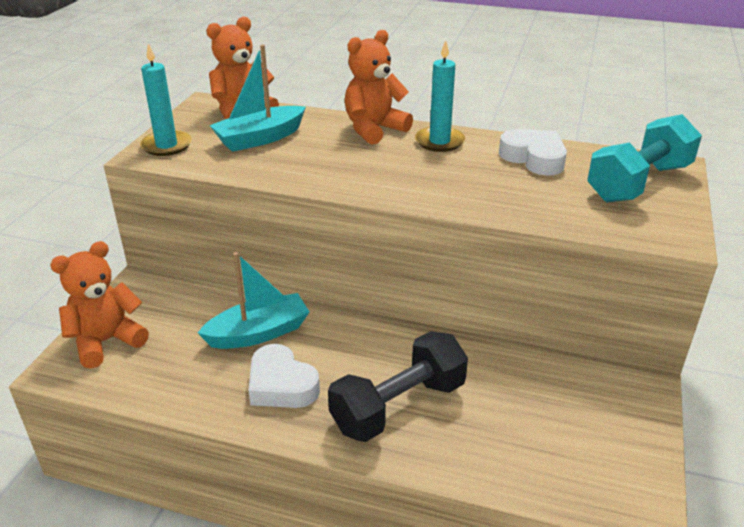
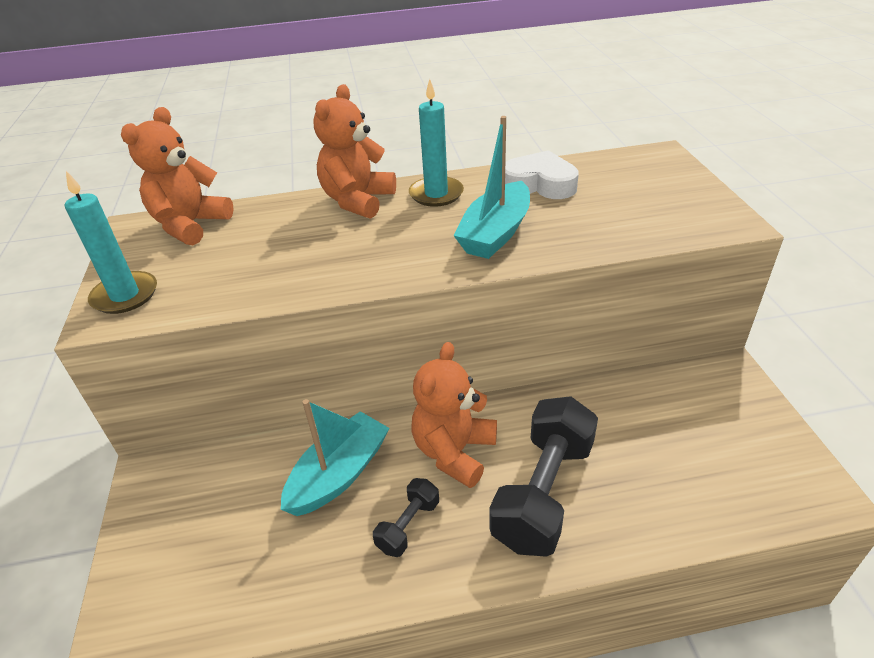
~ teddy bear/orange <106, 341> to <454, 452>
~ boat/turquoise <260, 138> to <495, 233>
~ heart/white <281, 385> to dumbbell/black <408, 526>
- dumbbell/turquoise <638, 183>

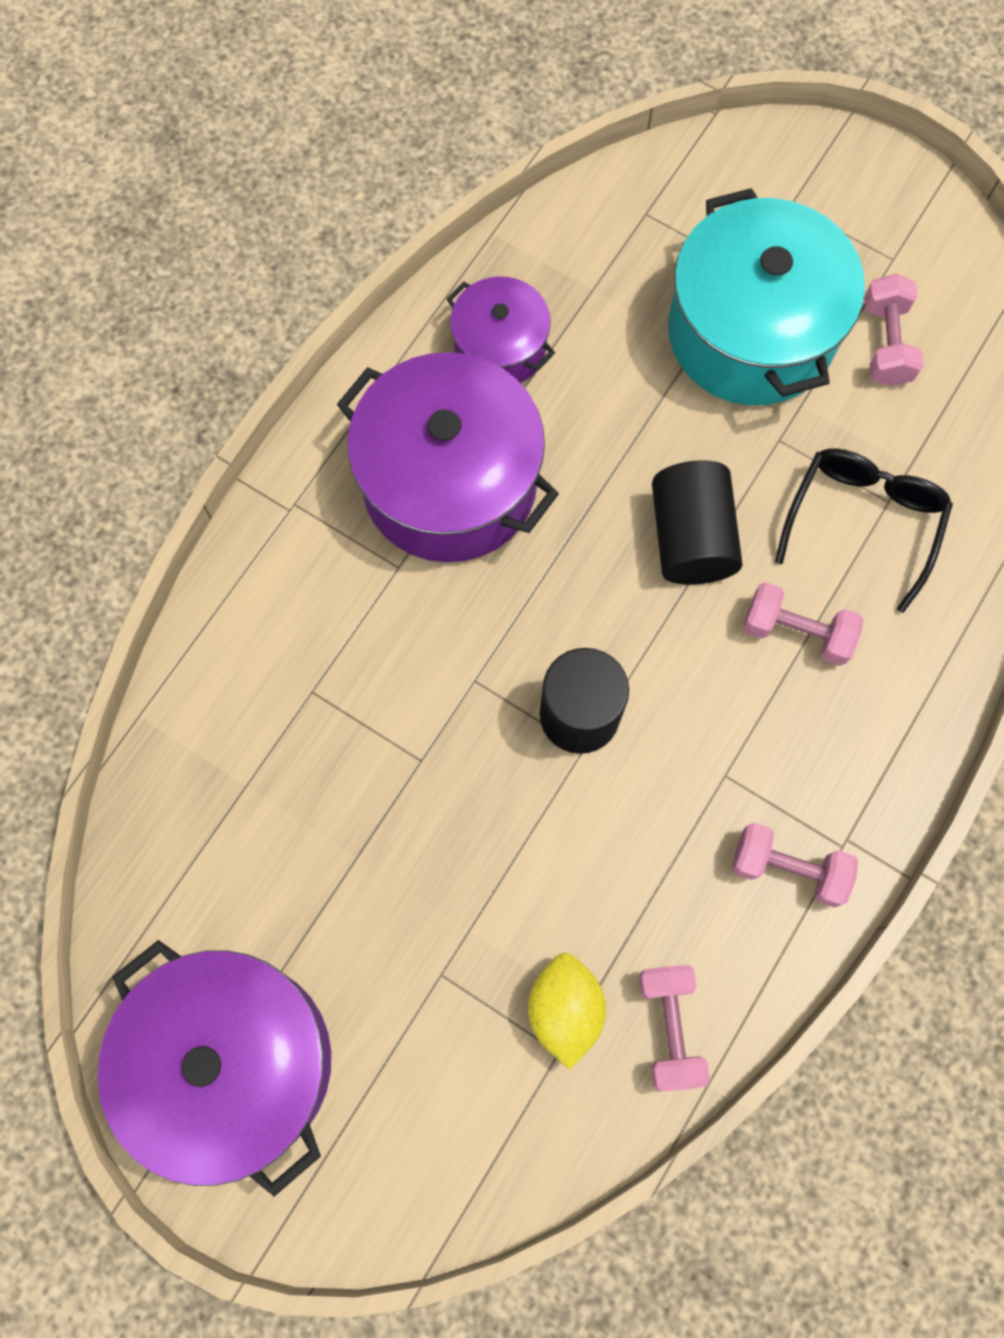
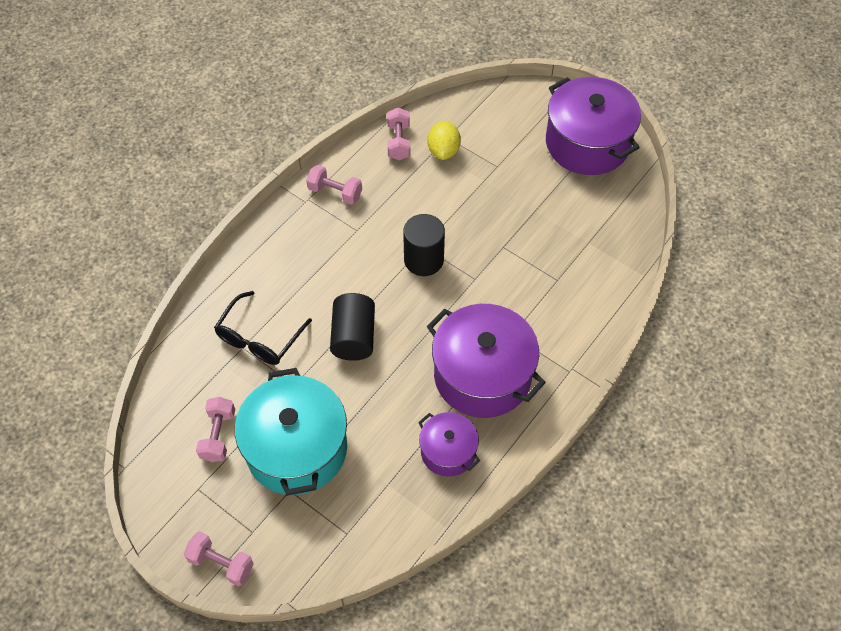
~ dumbbell/pink <796, 632> to <221, 563>

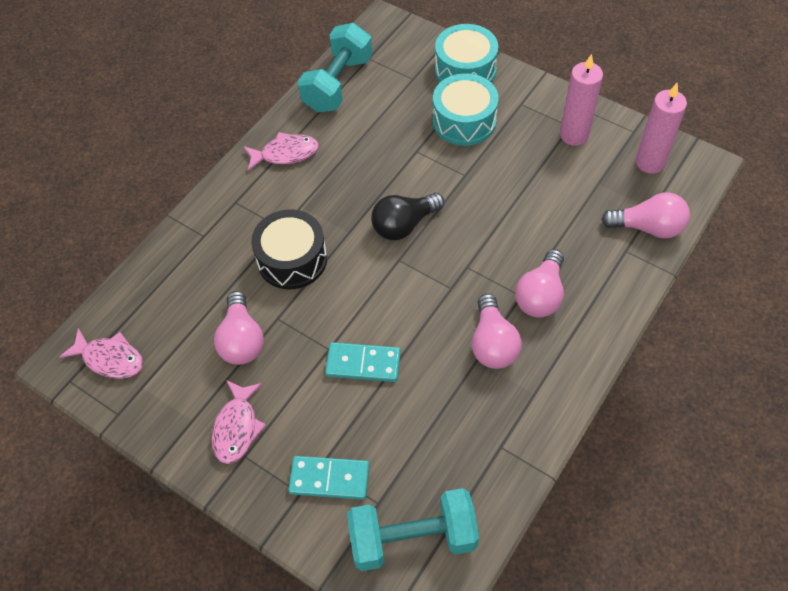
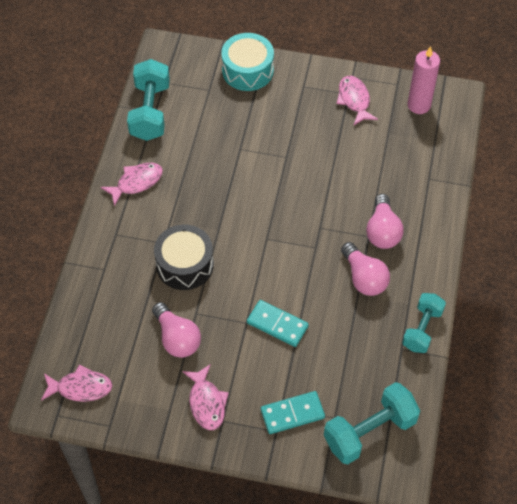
~ domino/turquoise <363, 364> = <277, 324> 45 degrees clockwise
- light bulb/black <404, 225>
- drum/turquoise <464, 121>
~ candle/pink <574, 135> to fish/pink <354, 100>
- light bulb/pink <648, 227>
+ dumbbell/turquoise <422, 329>

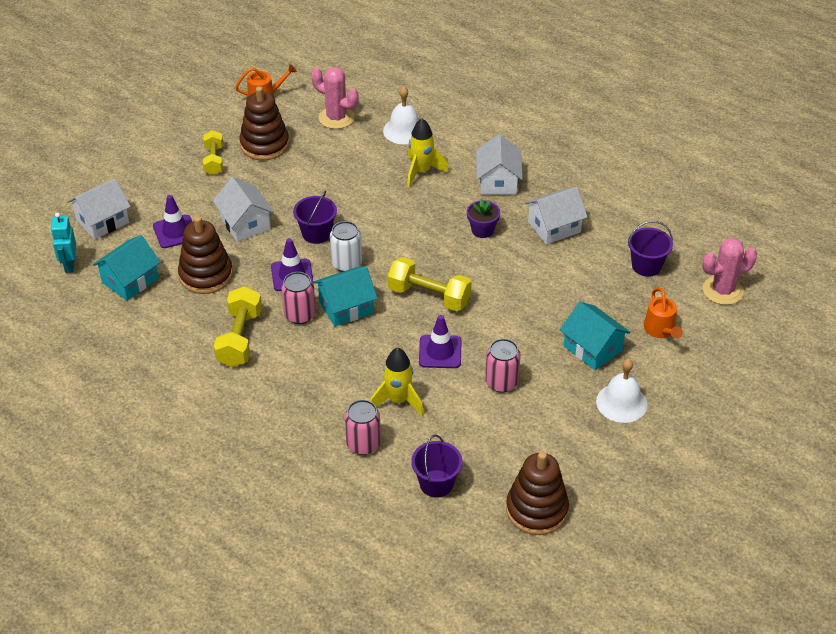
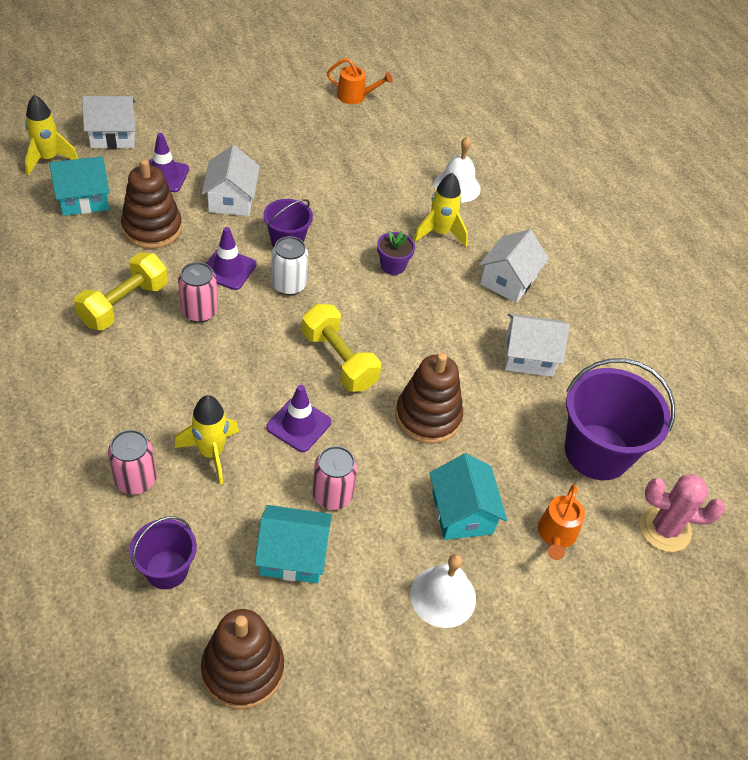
~ robot/turquoise <69, 265> to rocket/yellow <48, 159>
- dumbbell/yellow <214, 160>
~ stacking toy/brown <264, 145> to <428, 417>
- cactus/pink <336, 118>
~ house/turquoise <346, 307> to <293, 555>
~ flower pot/purple <482, 230> to <393, 265>
~ bucket/purple <646, 266> = <597, 452> x1.80

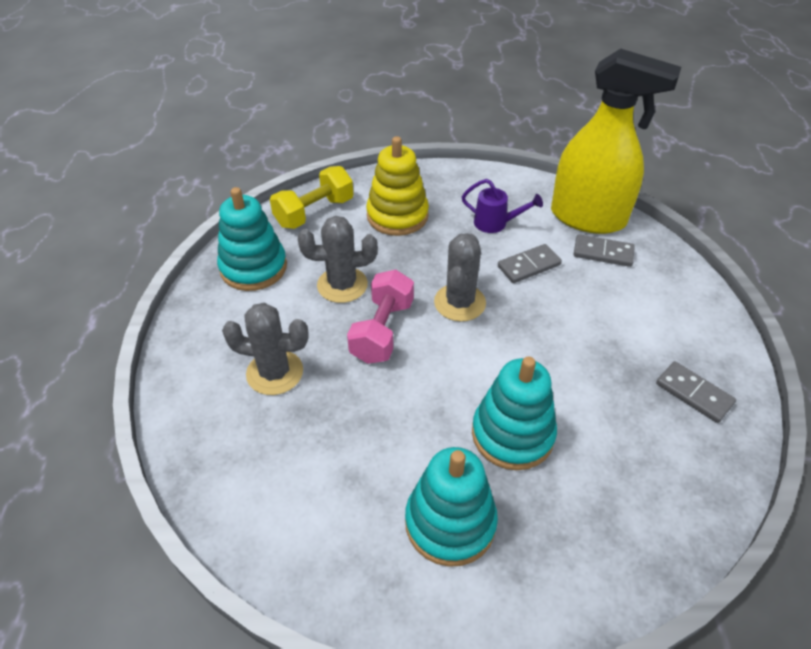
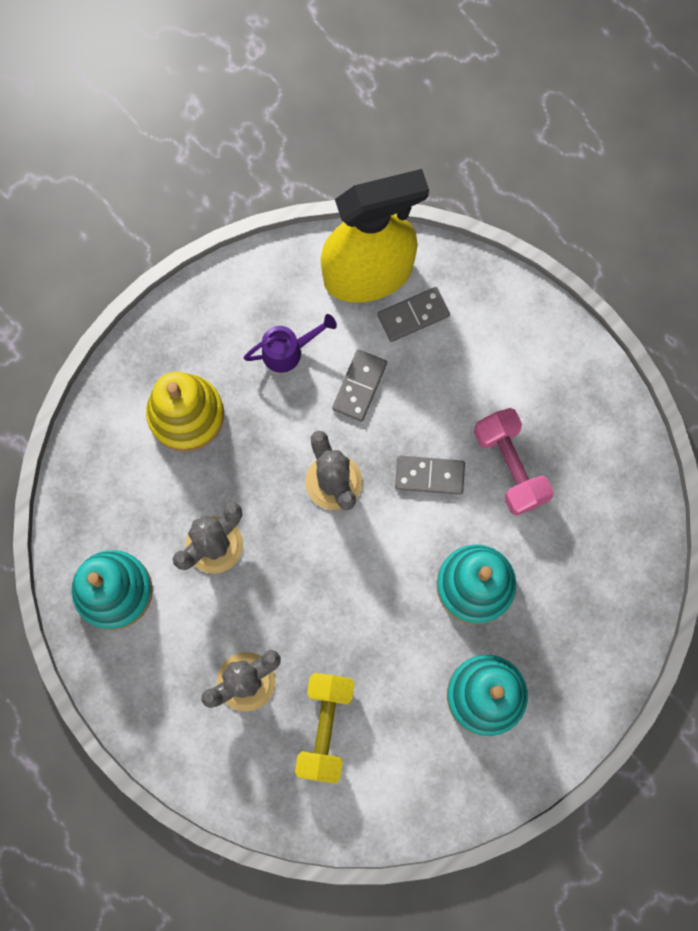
~ dumbbell/yellow <314, 212> to <325, 727>
~ dumbbell/pink <382, 331> to <510, 466>
~ domino/grey <693, 394> to <429, 476>

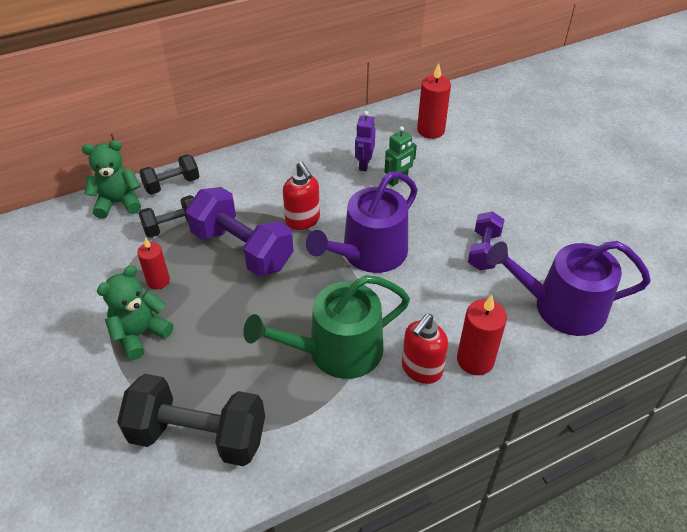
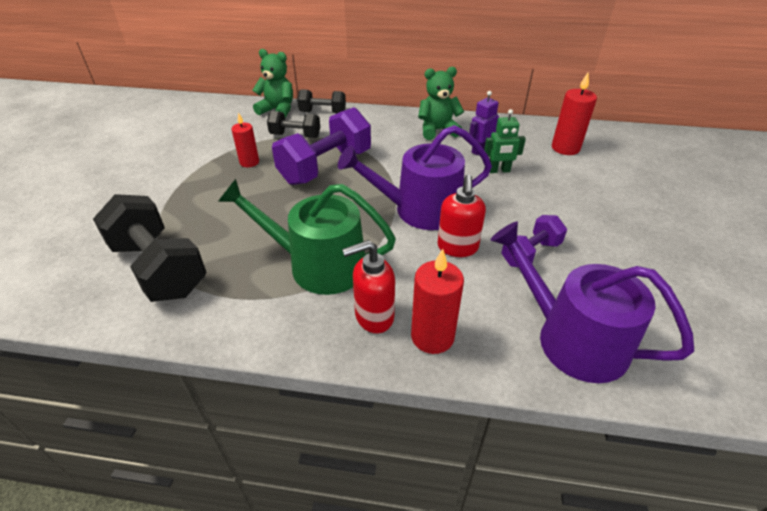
~ teddy bear/green <140, 334> to <437, 130>
~ dumbbell/purple <242, 249> = <325, 167> 60 degrees clockwise
~ soap dispenser/red <303, 220> to <457, 248>

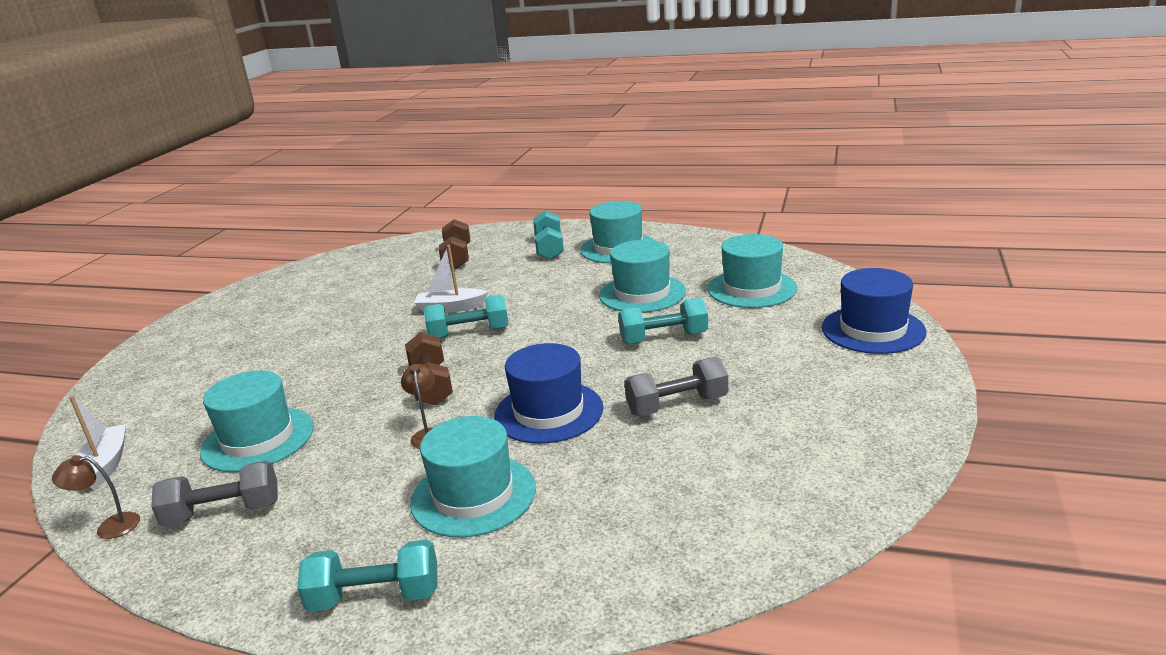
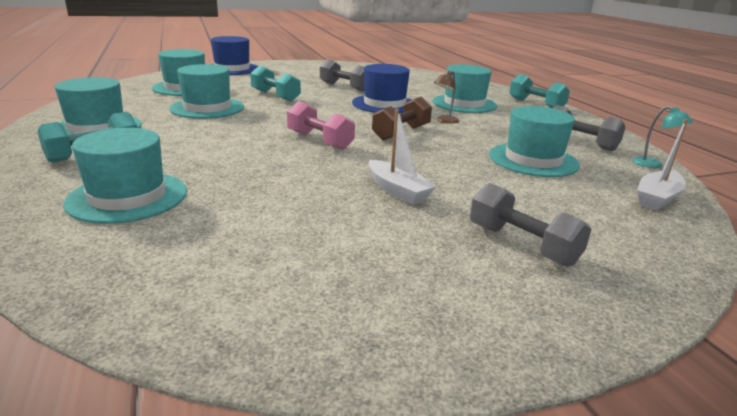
~ lamp/brown <109, 527> to lamp/turquoise <653, 165>
~ boat/white <451, 308> to <397, 191>
~ dumbbell/turquoise <469, 333> to dumbbell/pink <320, 141>
~ dumbbell/brown <457, 257> to hat/turquoise <128, 197>
+ dumbbell/grey <522, 245>

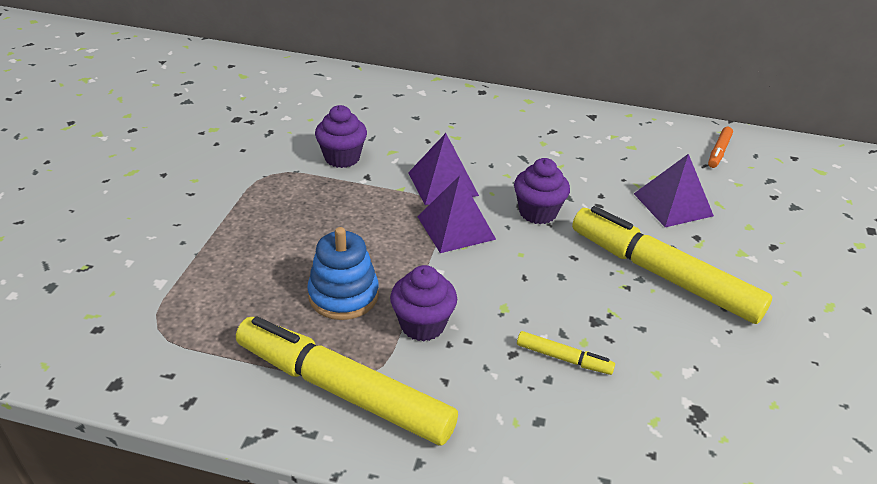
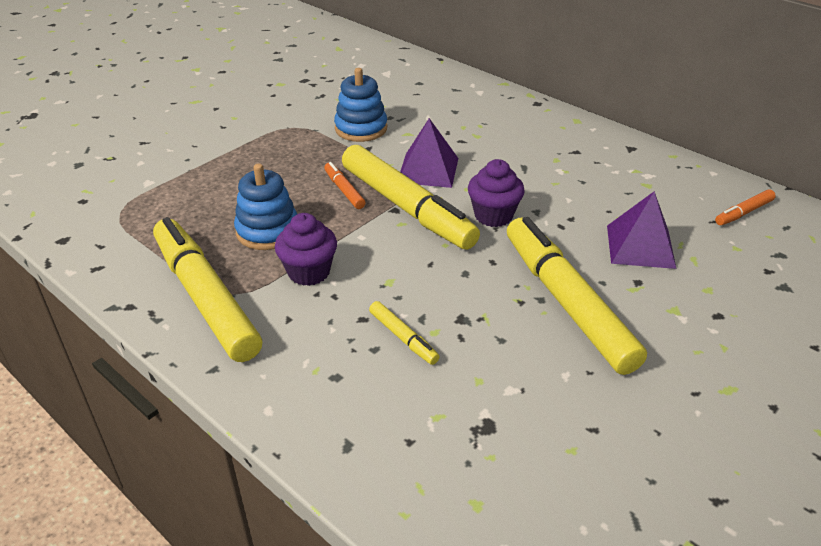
~ cupcake/purple <342, 158> to stacking toy/blue <361, 128>
~ pyramid/purple <456, 227> to marker/yellow <407, 207>
+ marker/orange <344, 190>

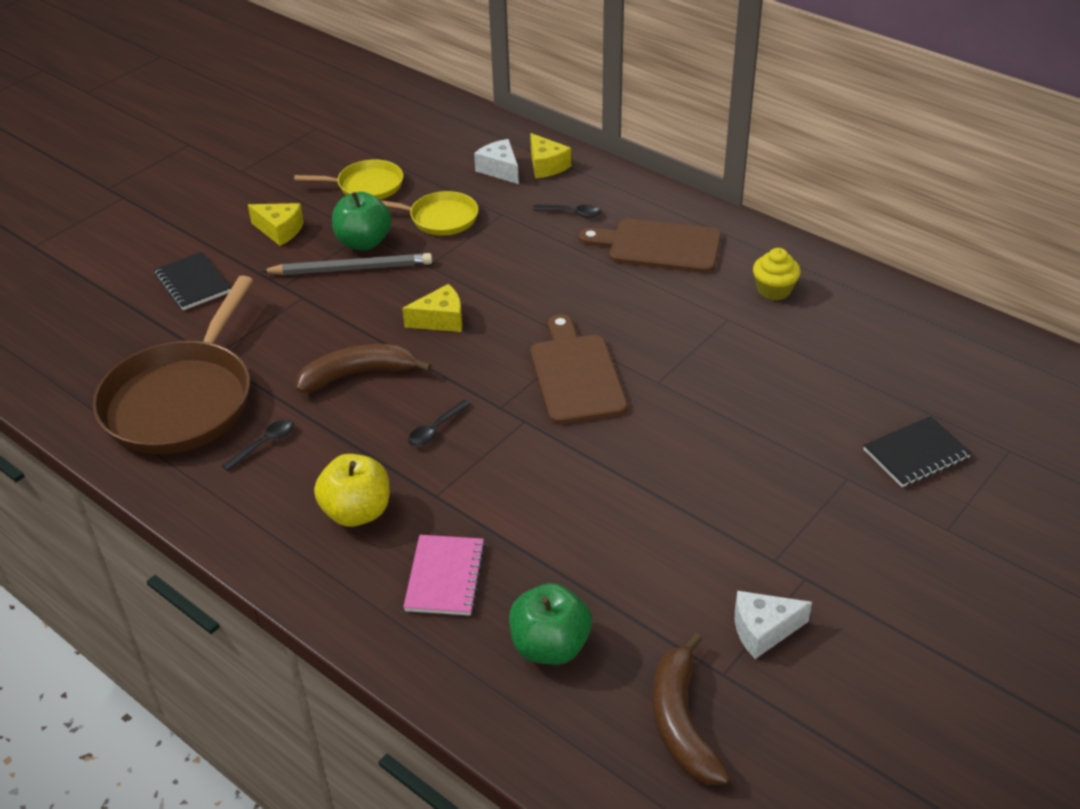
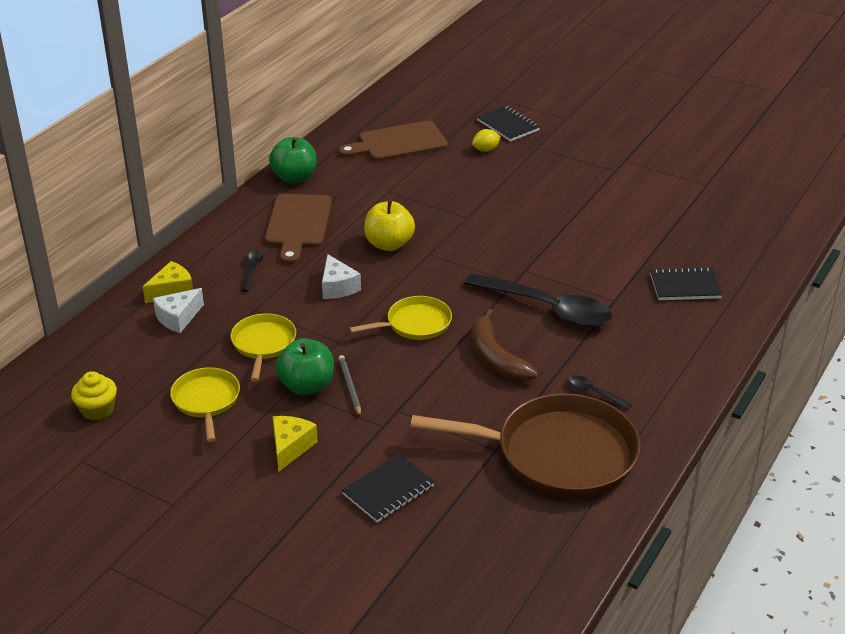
~ pencil/grey <351, 268> = <349, 387> x0.57
~ apple/yellow <357, 512> to <389, 244>
~ cheese/yellow <440, 320> to pan/yellow <415, 324>
~ notebook/pink <445, 577> to notebook/black <685, 286>
~ spoon/black <436, 429> = <547, 309> x2.42
~ apple/green <550, 646> to <294, 178>
~ cutting board/brown <575, 375> to <398, 143>
- banana/brown <682, 722>
~ cheese/white <763, 630> to <338, 287>
~ cupcake/yellow <774, 290> to <97, 410>
+ lemon/yellow <486, 150>

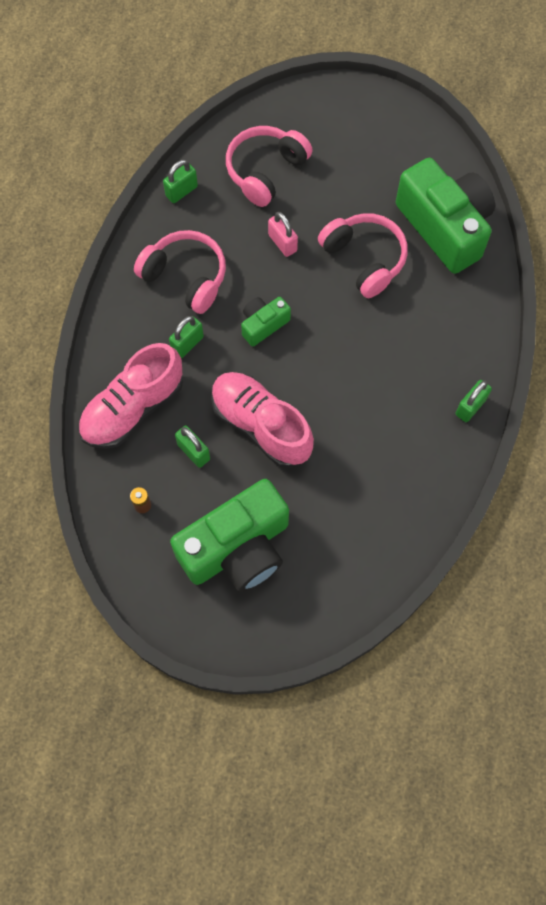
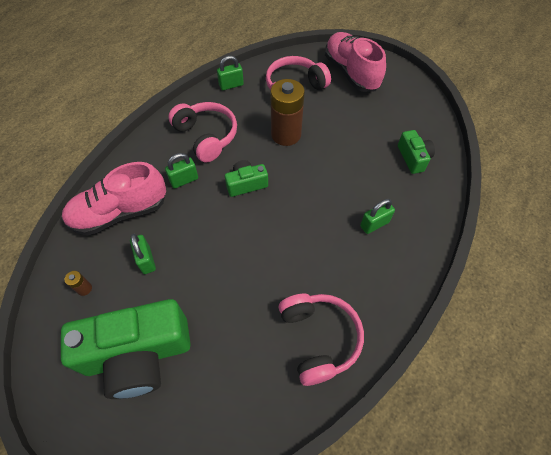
~ shoe/pink <261, 425> to <351, 72>
~ padlock/pink <282, 243> to battery/brown <286, 134>
~ headphones/pink <364, 259> to <318, 338>
~ camera/green <444, 227> = <413, 158> x0.48
~ padlock/green <470, 407> to <374, 224>

